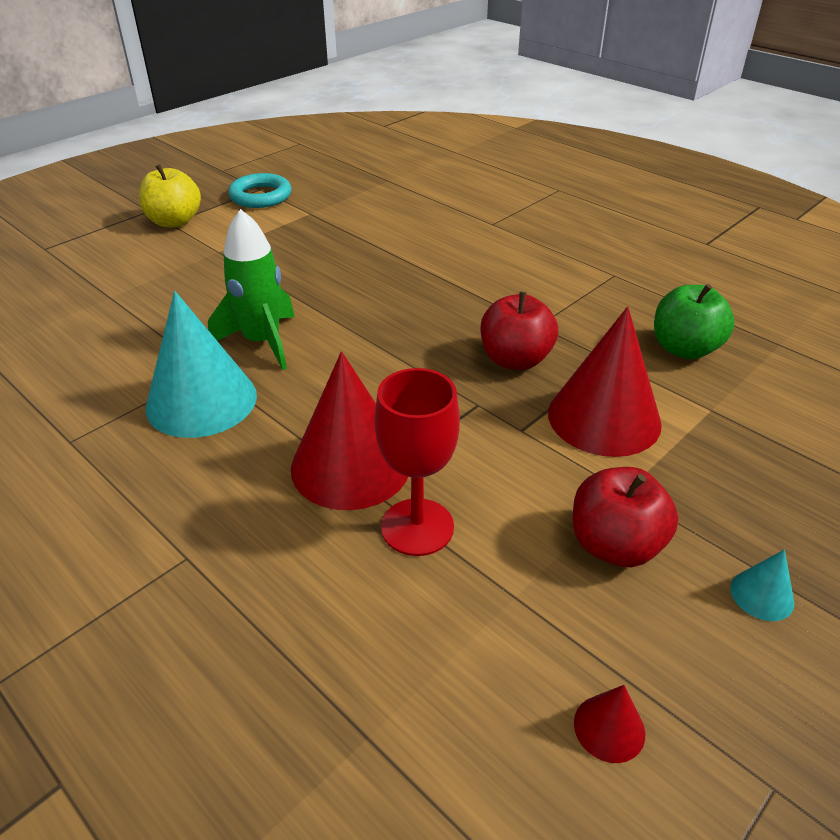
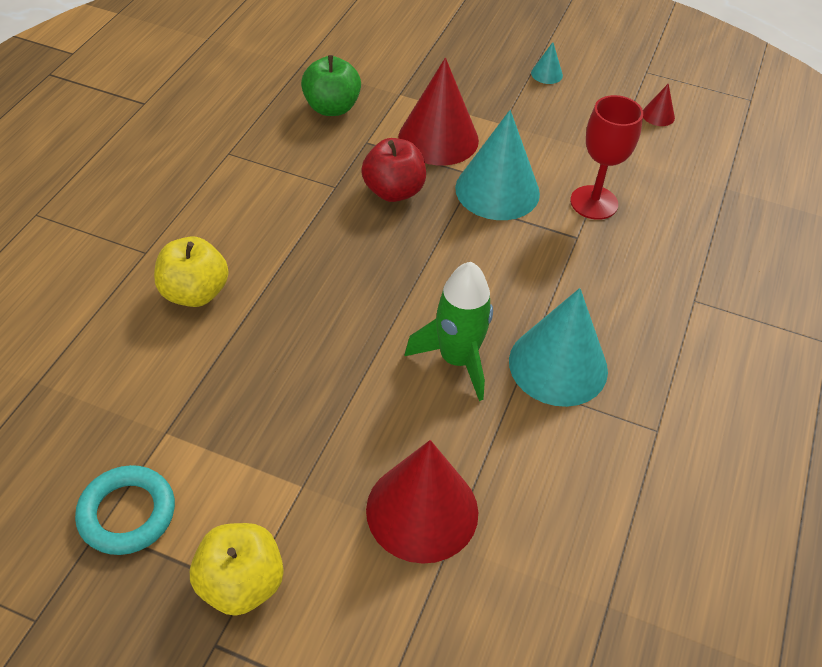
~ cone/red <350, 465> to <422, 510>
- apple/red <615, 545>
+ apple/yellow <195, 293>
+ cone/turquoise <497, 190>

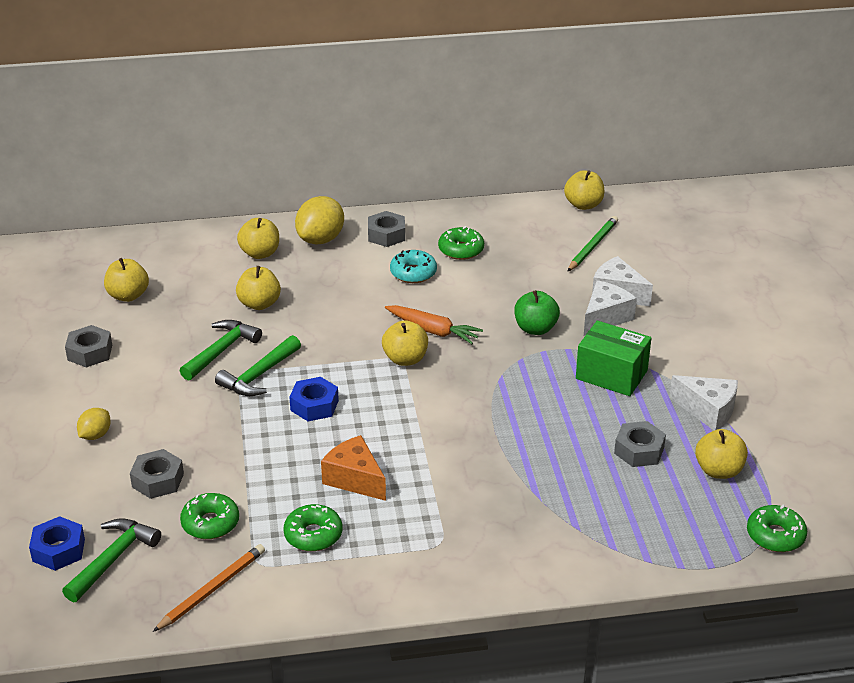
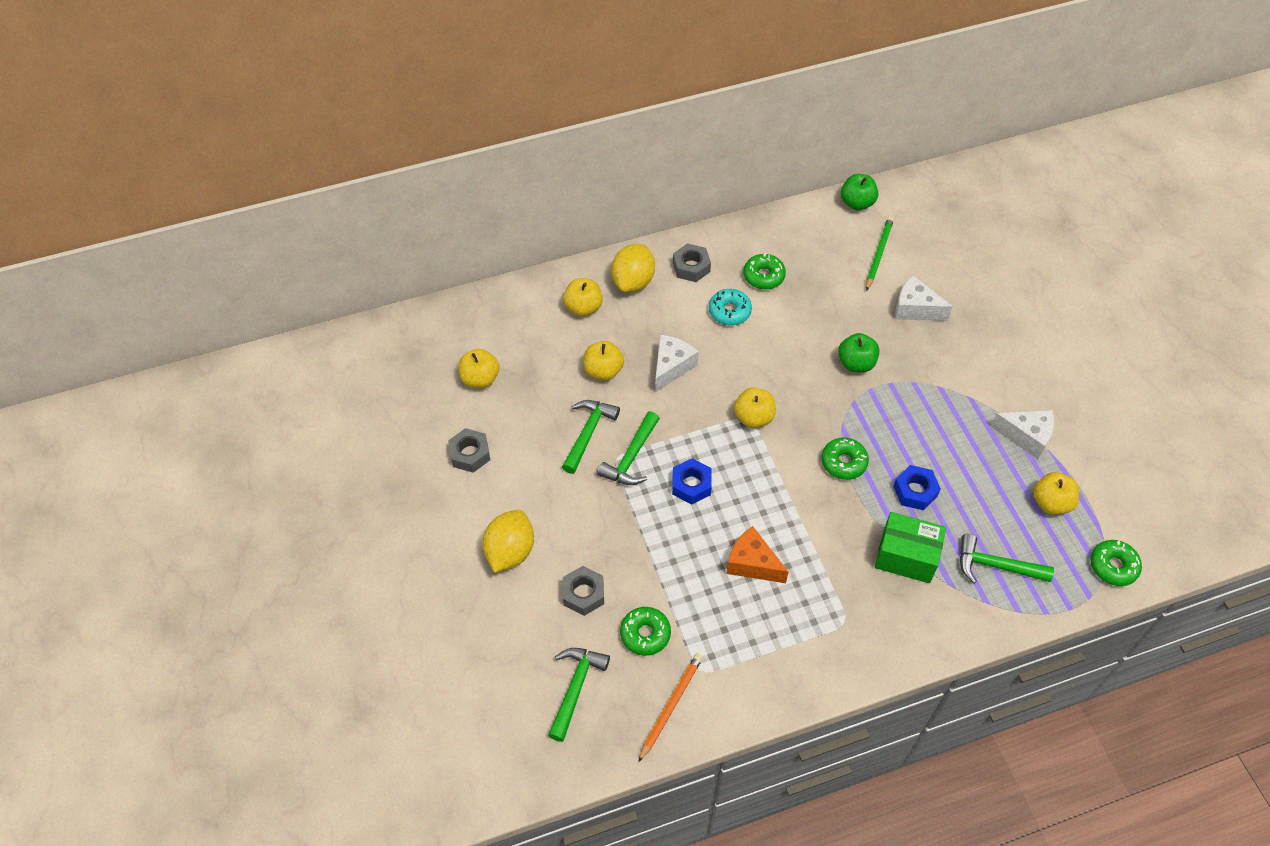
~ nut/blue <58, 550> to <915, 491>
~ lemon/yellow <95, 435> = <510, 551> x1.81
~ donut/green <313, 535> to <843, 462>
- carrot/orange <433, 331>
~ apple/yellow <583, 205> to apple/green <857, 203>
~ box/green <611, 375> to <906, 556>
~ cheese/white <605, 318> to <671, 367>
- nut/grey <639, 450>
+ hammer/green <995, 566>

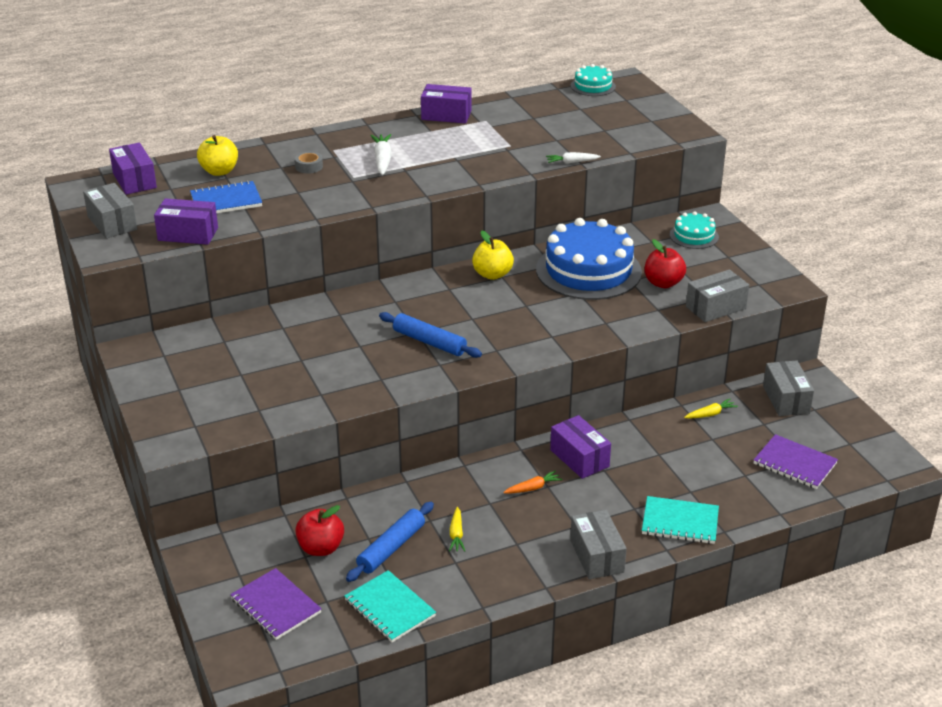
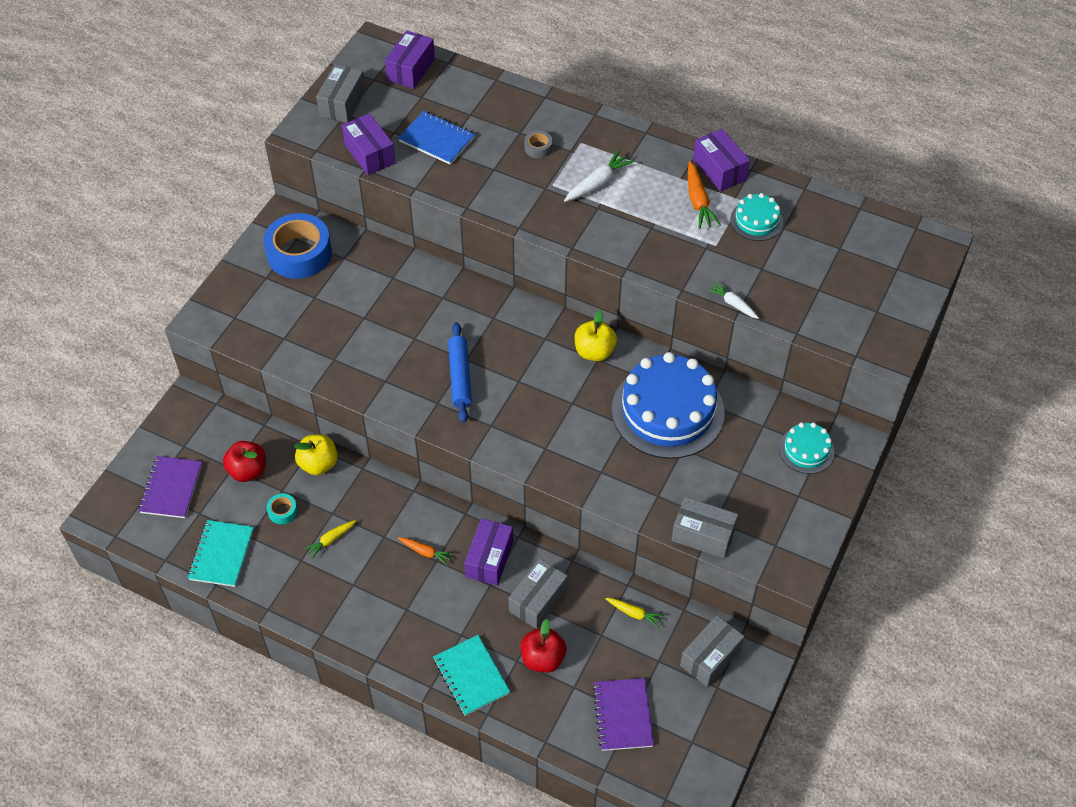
~ apple/yellow <219, 171> to <318, 464>
~ rolling pin/blue <391, 548> to tape/turquoise <282, 511>
~ cake/turquoise <593, 86> to <756, 220>
~ box/grey <597, 556> to <538, 600>
~ apple/red <663, 283> to <542, 658>
+ tape/blue <299, 253>
+ carrot/orange <698, 201>

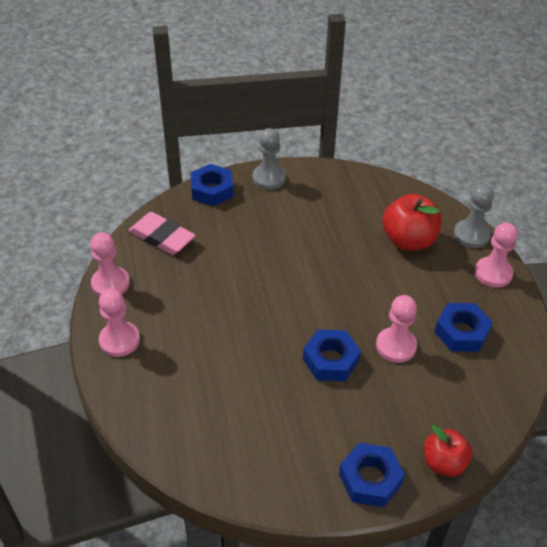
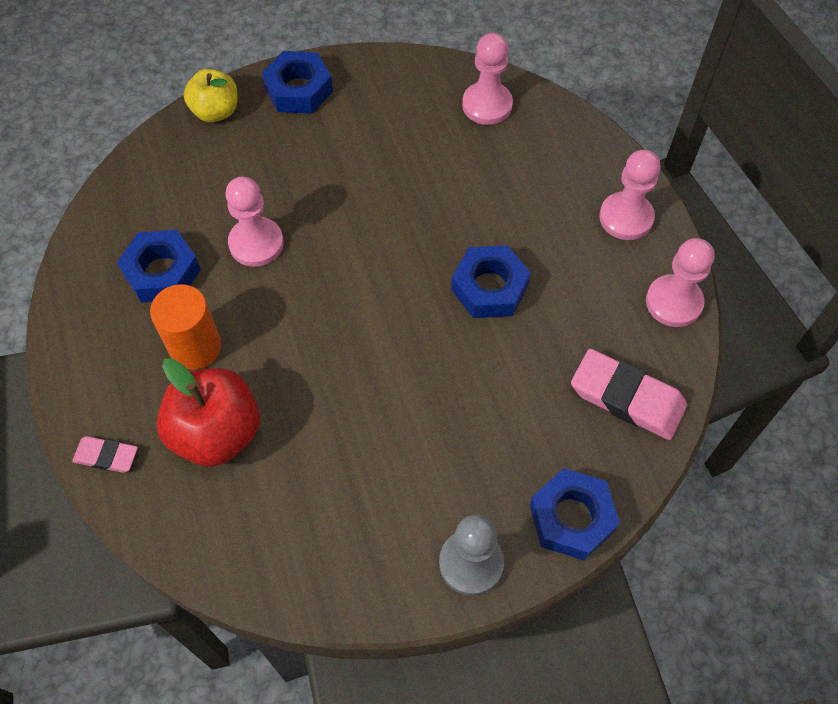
~ nut/blue <331, 360> to <489, 288>
~ apple/red <443, 463> to apple/yellow <216, 111>
~ pawn/grey <471, 235> to eraser/pink <106, 456>
~ pawn/pink <493, 273> to <487, 105>
+ cylinder/orange <195, 347>

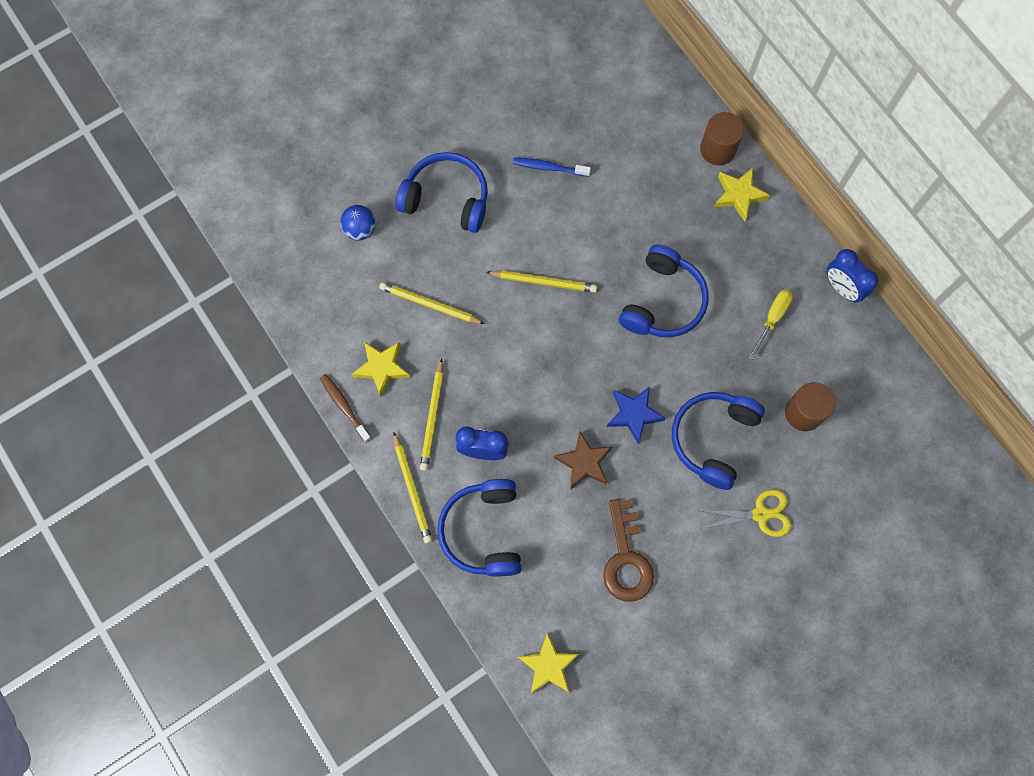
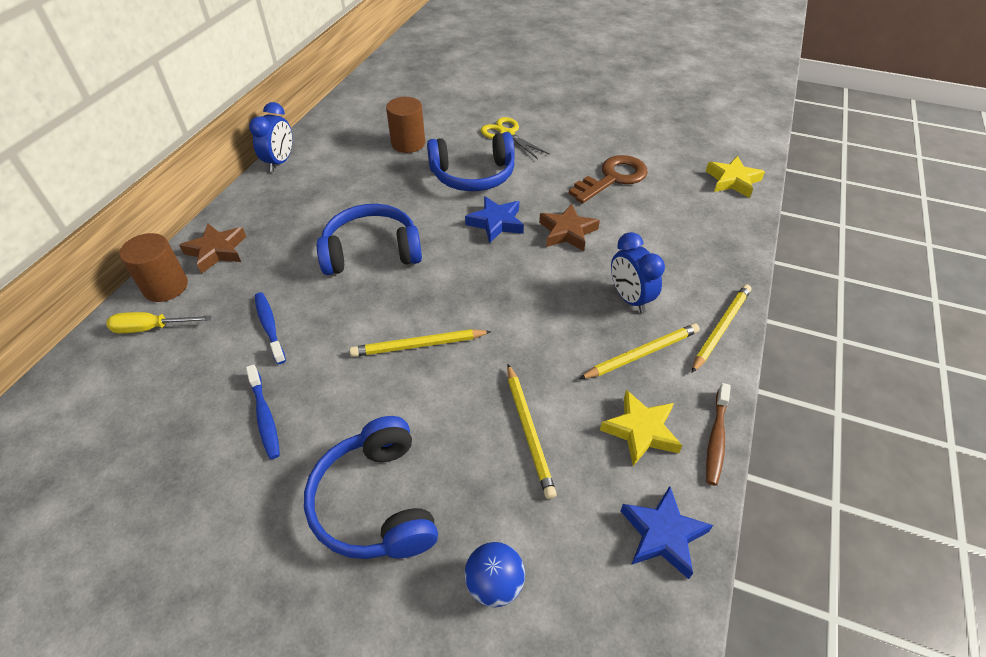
- headphones/blue <483, 531>
~ pencil/yellow <543, 282> = <419, 345> 75 degrees counterclockwise
~ star/yellow <739, 195> to star/brown <217, 251>
~ screwdriver/yellow <772, 319> to <151, 328>
+ toothbrush/blue <269, 326>
+ star/blue <662, 535>

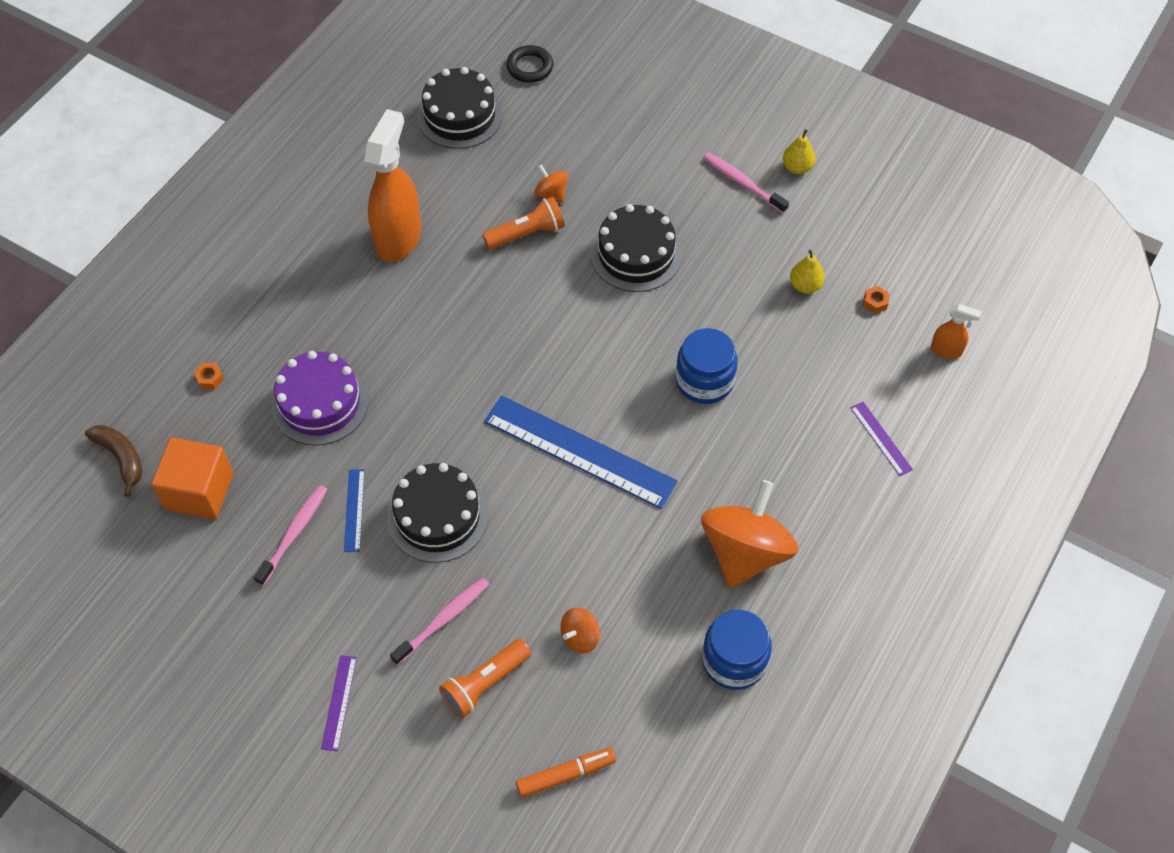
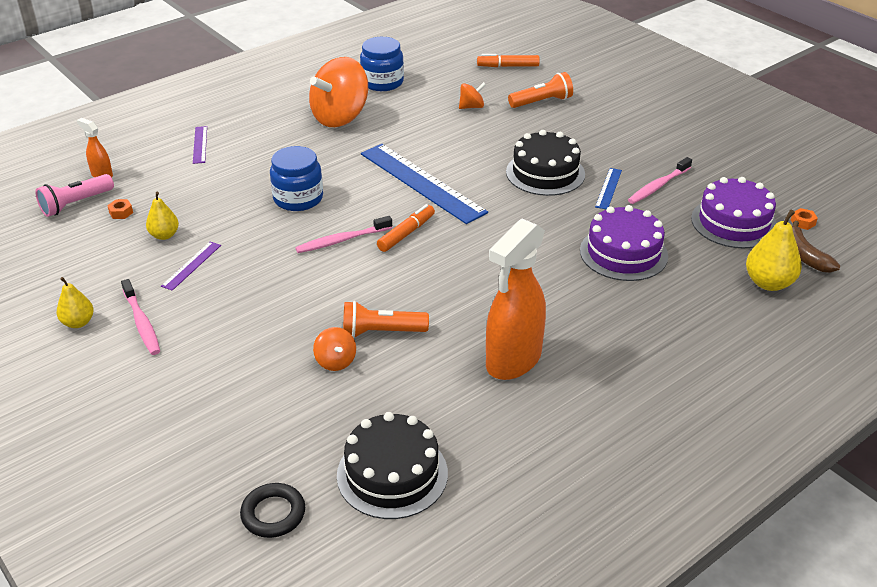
~ cube/orange <199, 491> to cake/purple <734, 222>
~ nut/orange <210, 378> to <803, 222>
~ ruler/purple <339, 702> to <191, 265>
~ toothbrush/pink <443, 620> to <342, 240>
- cake/black <636, 254>
+ flashlight/pink <76, 204>
+ marker/orange <406, 233>
+ pear/yellow <768, 283>

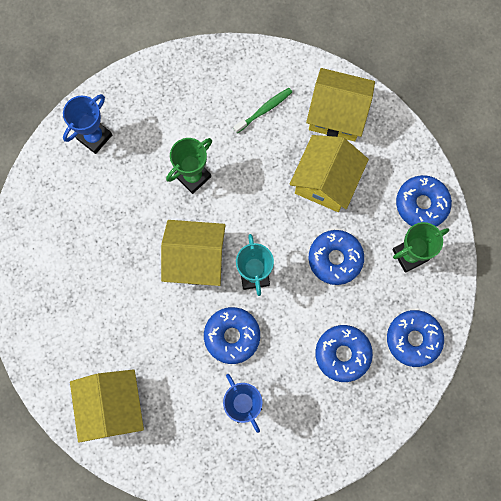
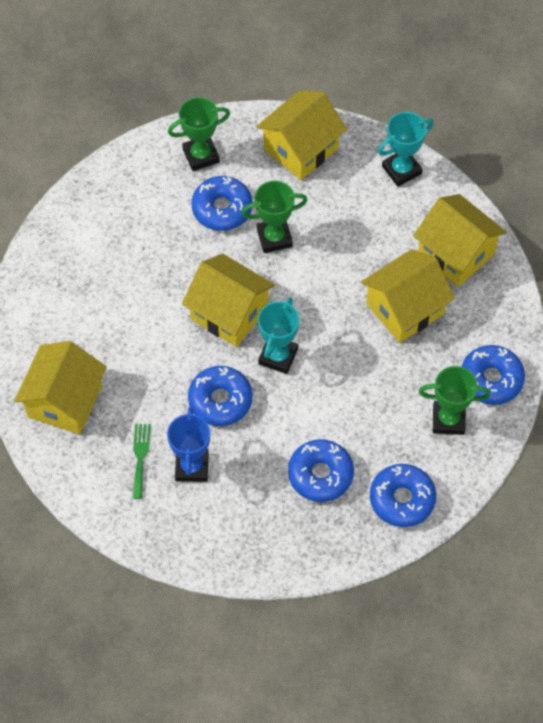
~ trophy/blue <94, 137> to trophy/green <201, 155>
- toothbrush/green <264, 110>
~ donut/blue <335, 259> to <222, 208>
+ fork/green <140, 457>
+ house/yellow <300, 149>
+ trophy/turquoise <401, 170>

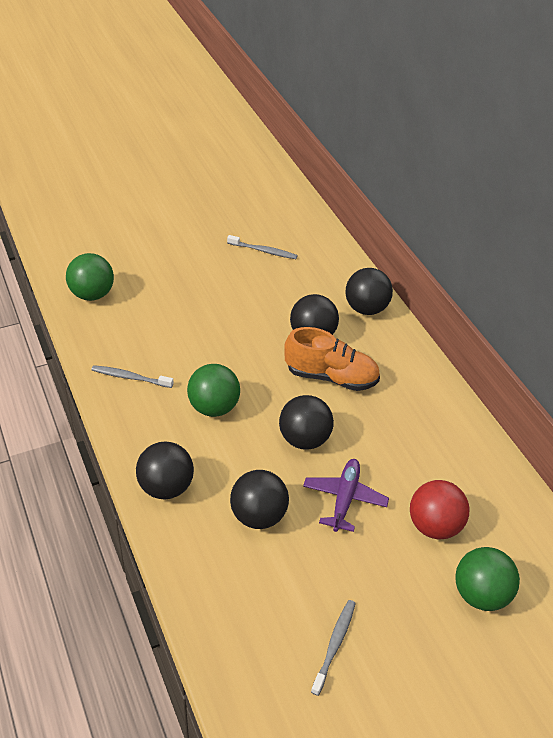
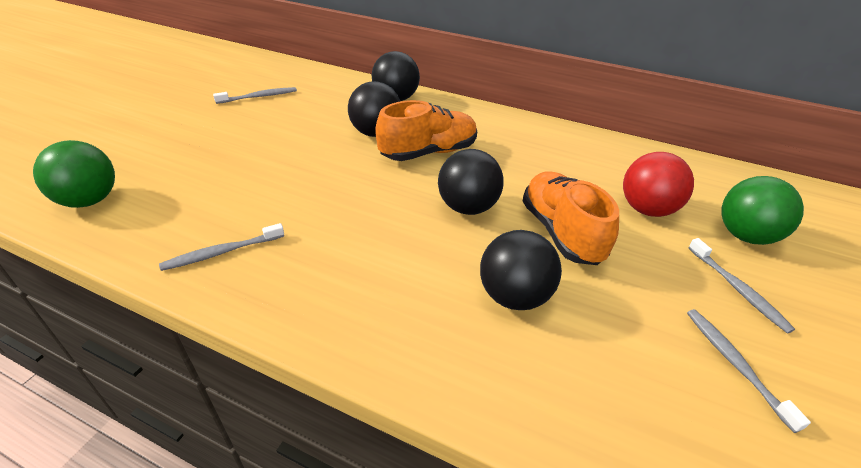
- ball/black <166, 487>
- ball/green <214, 407>
~ plane/purple <344, 498> to shoe/orange <561, 232>
+ toothbrush/grey <738, 290>

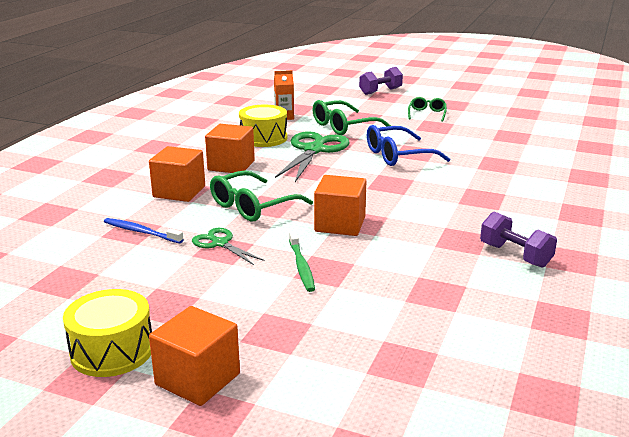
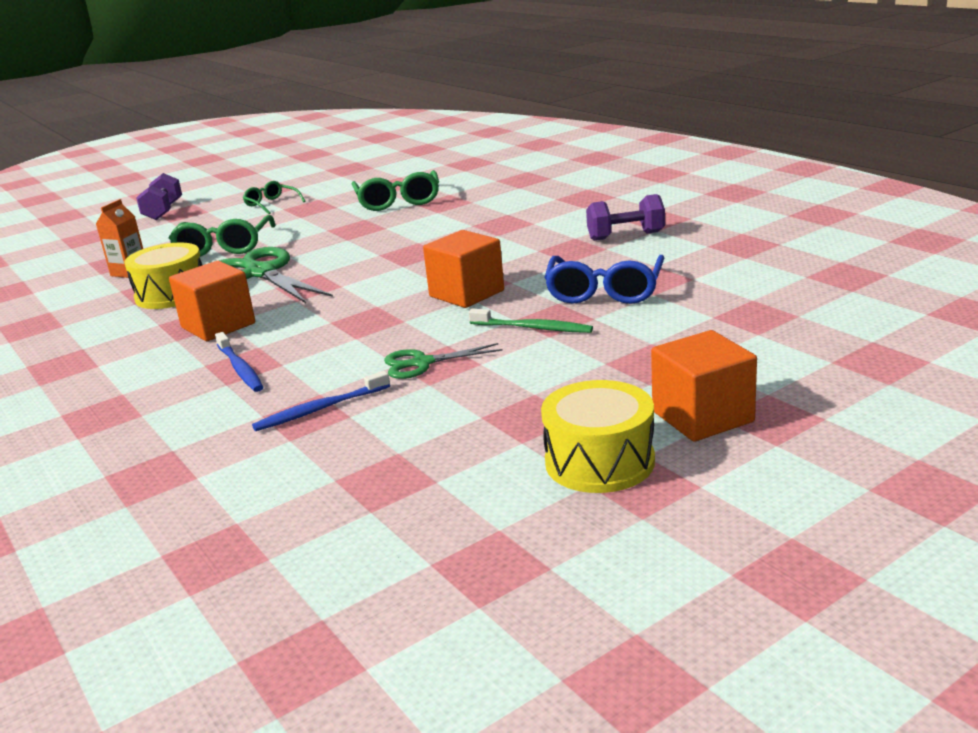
~ cube/orange <179, 192> to toothbrush/blue <240, 369>
~ glasses/green <252, 206> to <398, 201>
~ glasses/blue <398, 155> to <604, 291>

